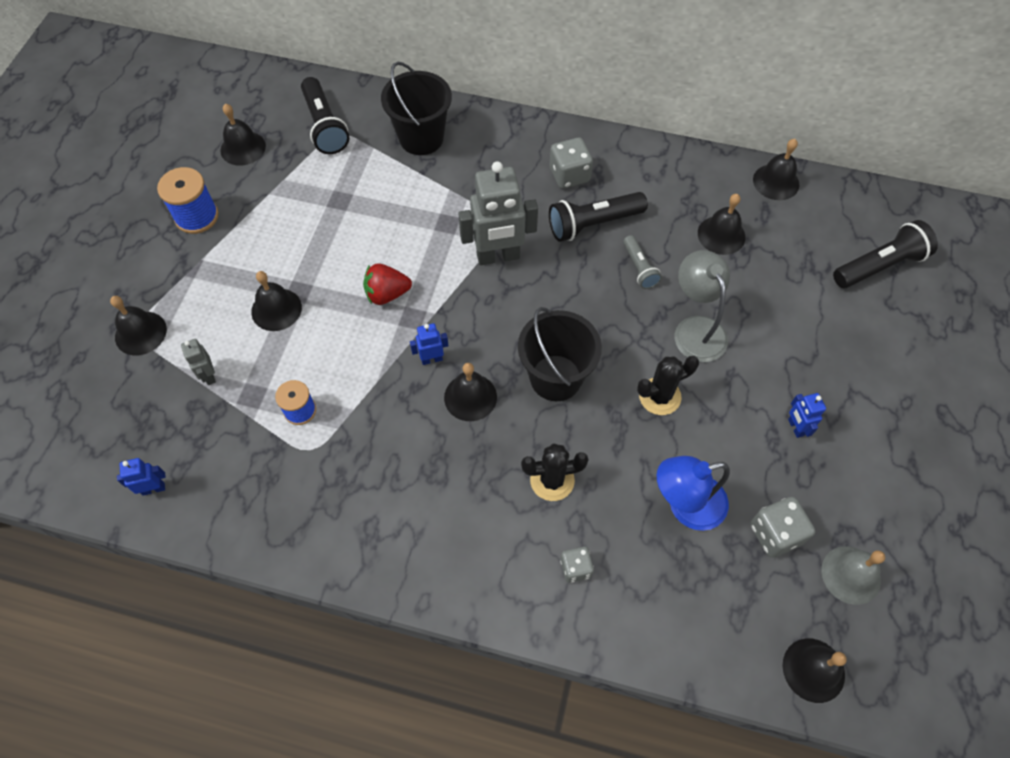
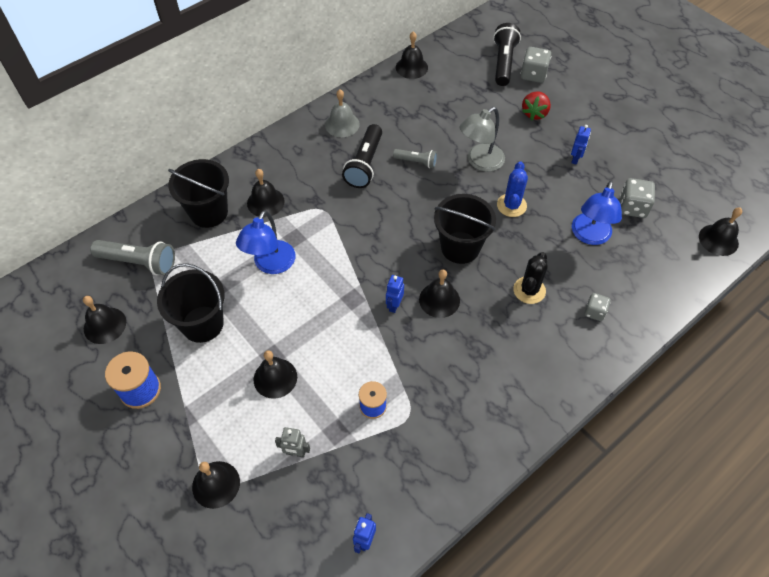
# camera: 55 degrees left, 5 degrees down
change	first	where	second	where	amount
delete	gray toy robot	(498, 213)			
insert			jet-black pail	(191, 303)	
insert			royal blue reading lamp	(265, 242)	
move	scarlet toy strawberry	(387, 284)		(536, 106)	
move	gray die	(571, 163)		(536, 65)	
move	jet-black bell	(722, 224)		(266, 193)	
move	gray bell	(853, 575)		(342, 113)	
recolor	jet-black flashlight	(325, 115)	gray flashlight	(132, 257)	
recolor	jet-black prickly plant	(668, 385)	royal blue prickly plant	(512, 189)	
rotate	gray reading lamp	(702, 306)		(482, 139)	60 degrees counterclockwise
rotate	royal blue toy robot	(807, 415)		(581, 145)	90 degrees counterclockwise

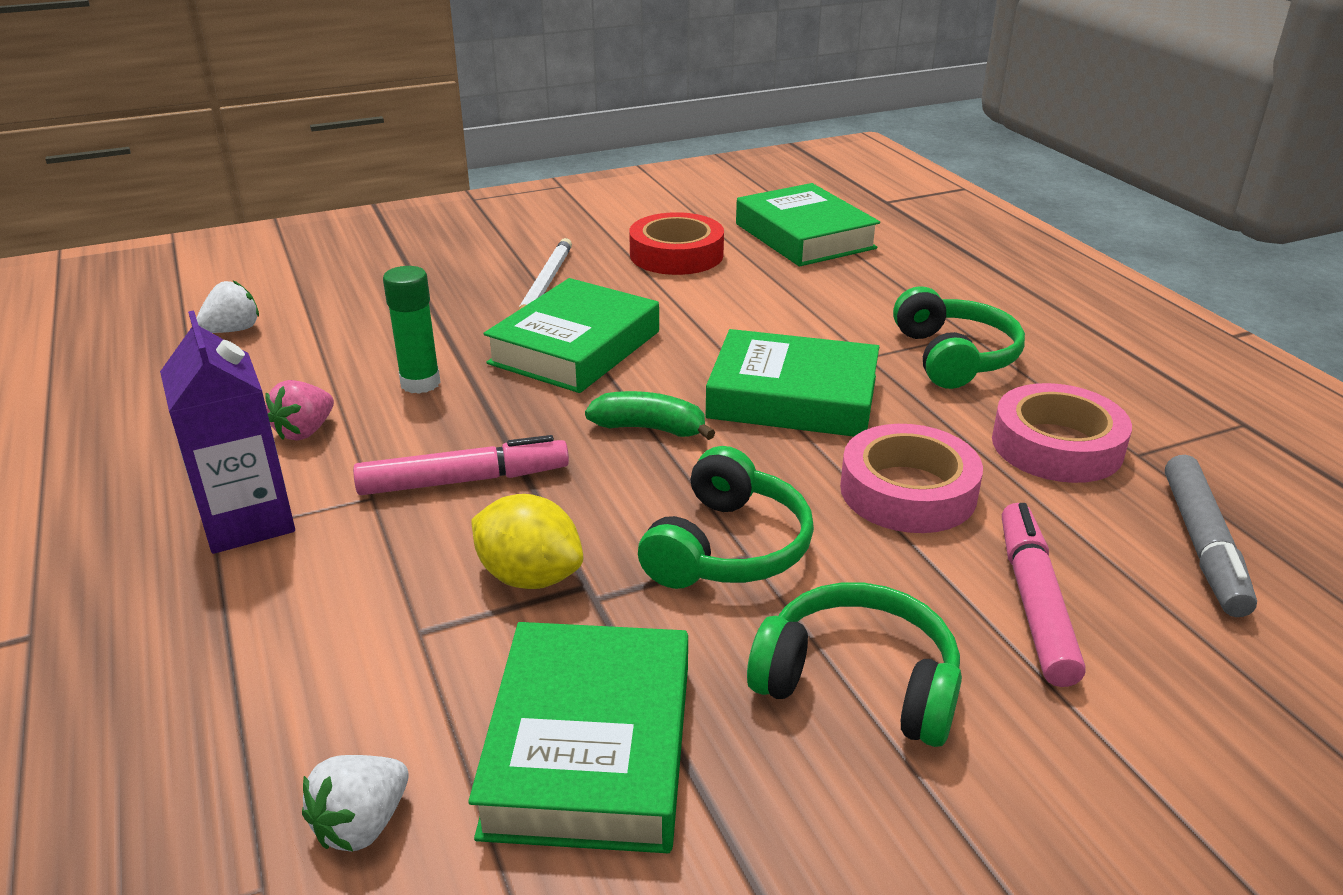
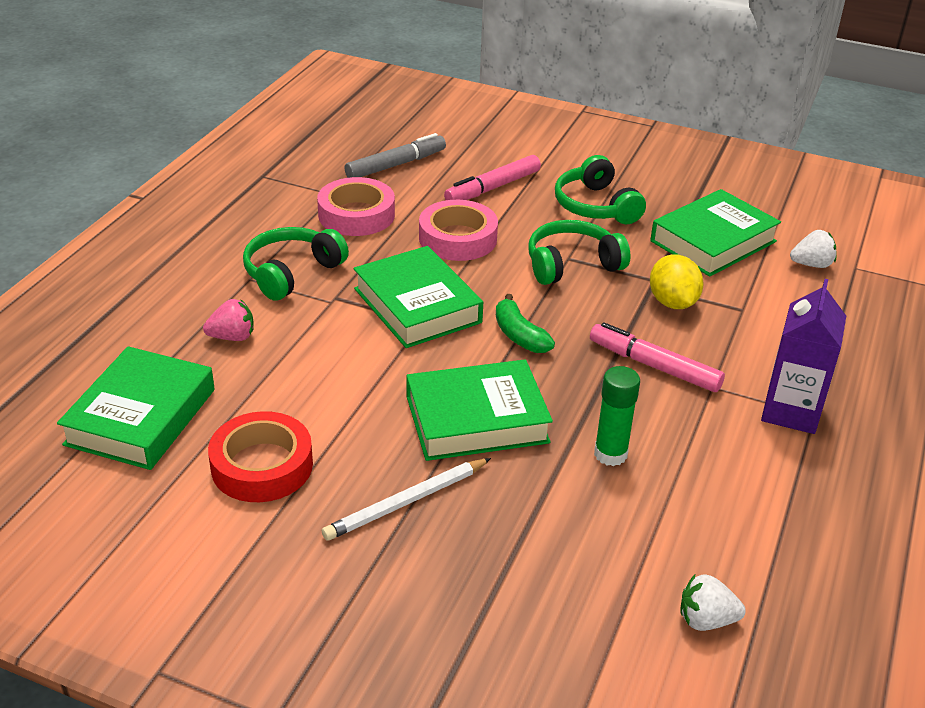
# camera: 135 degrees left, 5 degrees up
change	first	where	second	where	amount
move	rose-pink toy strawberry	(300, 410)		(228, 320)	

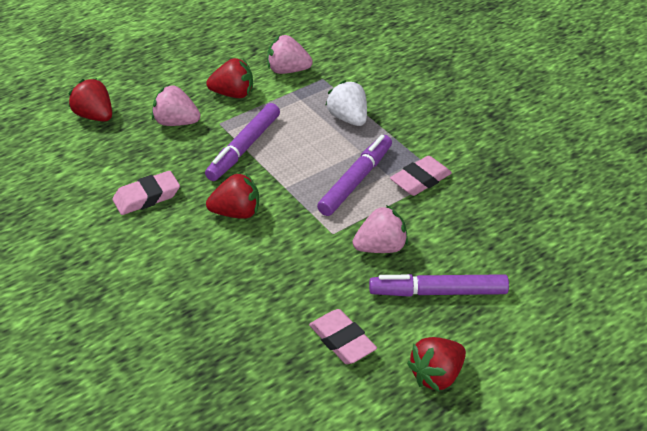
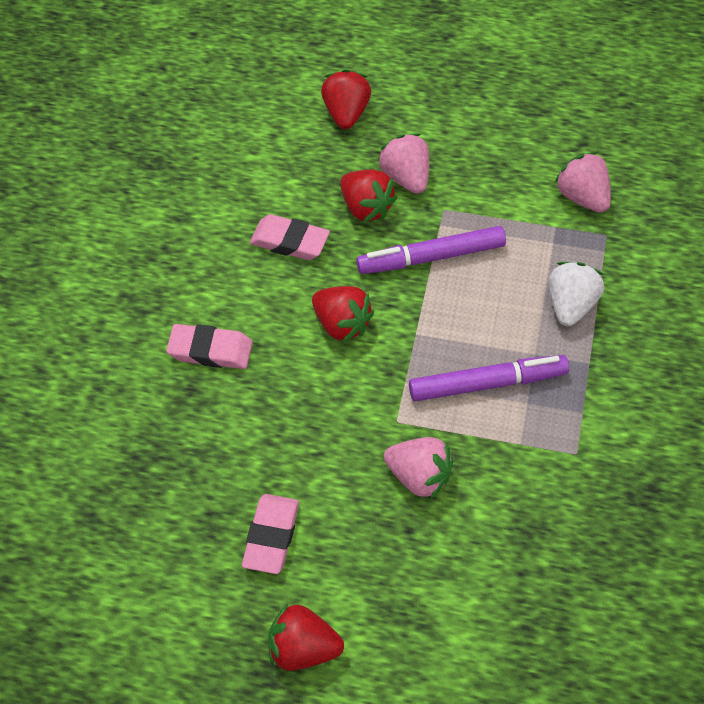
# camera: 50 degrees right, 15 degrees up
change	first	where	second	where	amount
delete	violet marker pen	(439, 285)			
move	scarlet toy strawberry	(229, 78)		(368, 196)	
move	rose-pink pencil eraser	(421, 176)		(209, 346)	

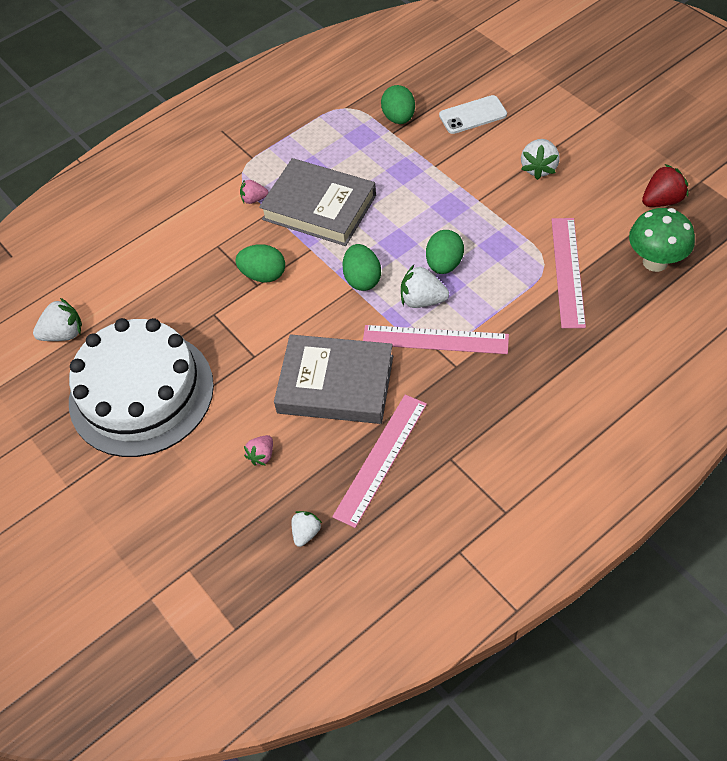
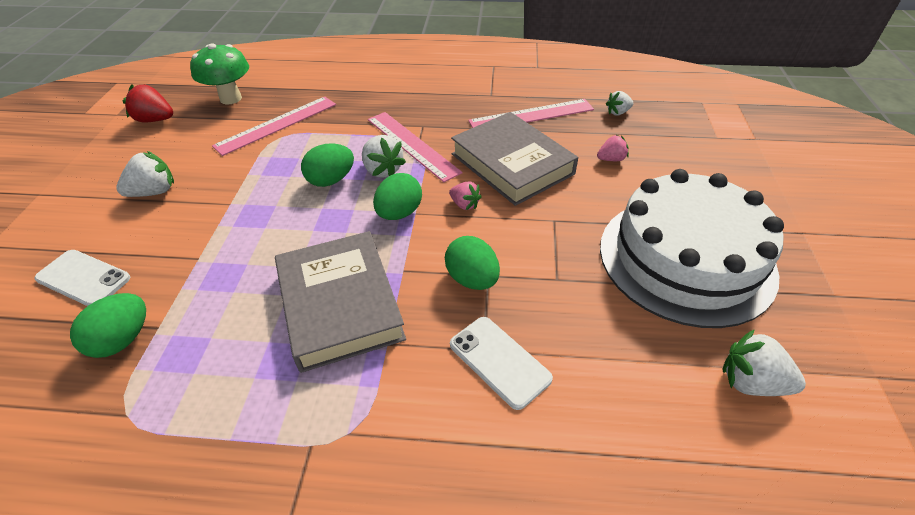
# camera: 140 degrees left, 10 degrees down
change	first	where	second	where	amount
insert			white smartphone	(501, 363)	
move	rose-pink toy strawberry	(254, 191)		(465, 196)	

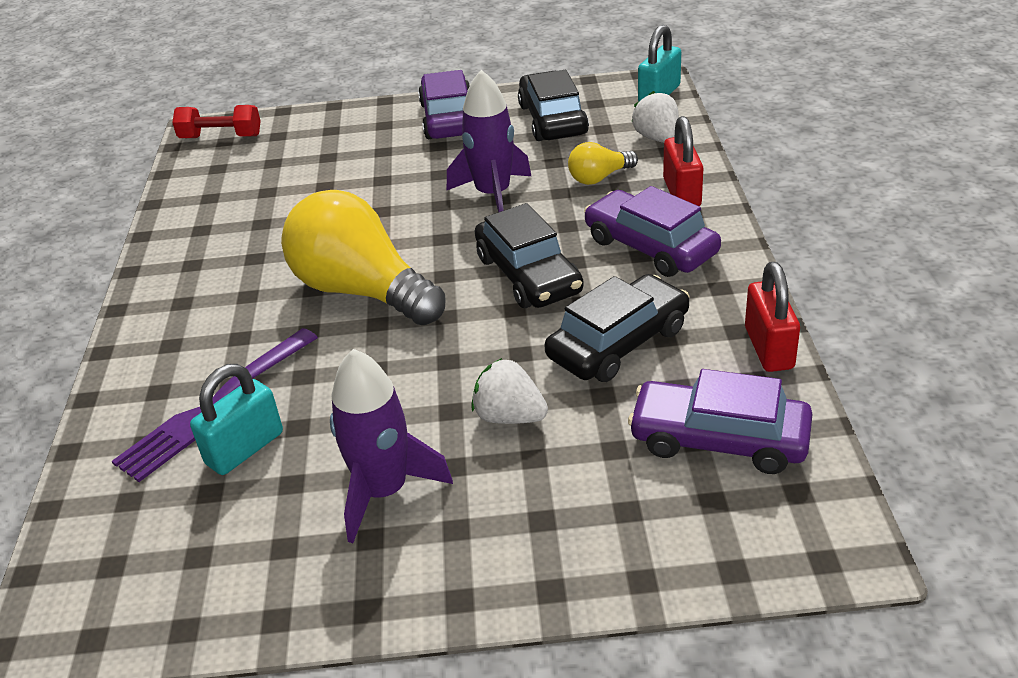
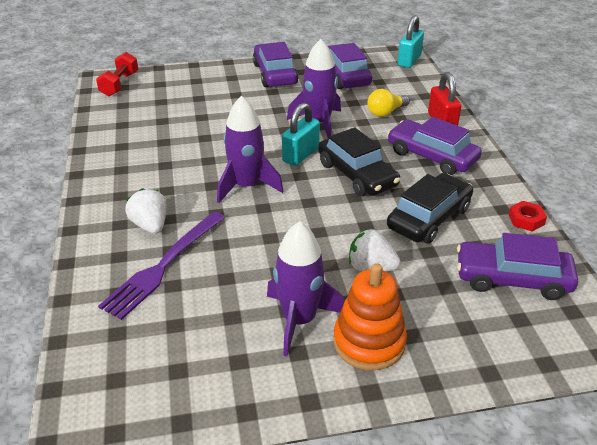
# camera: 10 degrees left, 0 degrees up
change	first	where	second	where	amount
insert			orange-coloured stacking rings	(370, 317)	
move	aqua small lock	(236, 419)		(301, 134)	
move	white toy strawberry	(655, 117)		(146, 211)	
replace	bright yellow bulb	(363, 257)	violet spaceship	(250, 149)	
replace	scarlet small lock	(772, 317)	scarlet hexagon nut	(528, 216)	
recolor	jet-black toy car	(553, 105)	violet toy car	(350, 66)	
rotate	scarlet hand weight	(216, 121)		(117, 74)	75 degrees counterclockwise

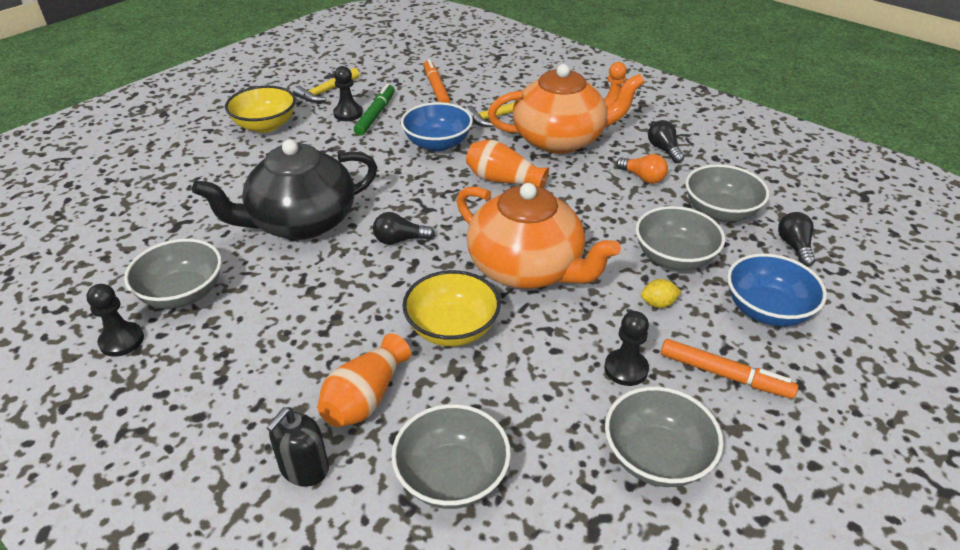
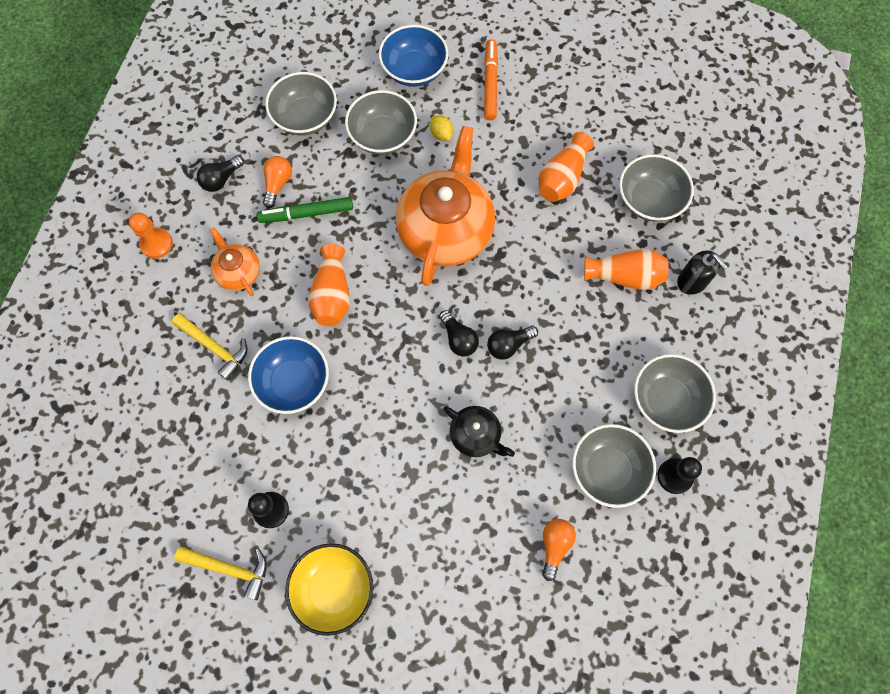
# camera: 115 degrees left, 30 degrees up
change	first	where	second	where	amount
delete	bright yellow bowl	(451, 308)			
delete	orange-coloured marker pen	(437, 81)			
delete	jet-black game pawn	(626, 348)			
insert			orange-coloured flower vase	(566, 167)	
insert			orange-coloured bulb	(559, 550)	
move	emerald marker pen	(374, 110)		(305, 210)	
move	gray bowl	(664, 436)		(675, 393)	
move	jet-black bulb	(796, 239)		(512, 343)	
rotate	jet-black soap dispenser	(297, 447)		(702, 272)	45 degrees clockwise
resize	jet-black tea pot	(284, 189)		(479, 431)	x0.48
resize	orange-coloured tea pot	(566, 109)		(234, 261)	x0.48

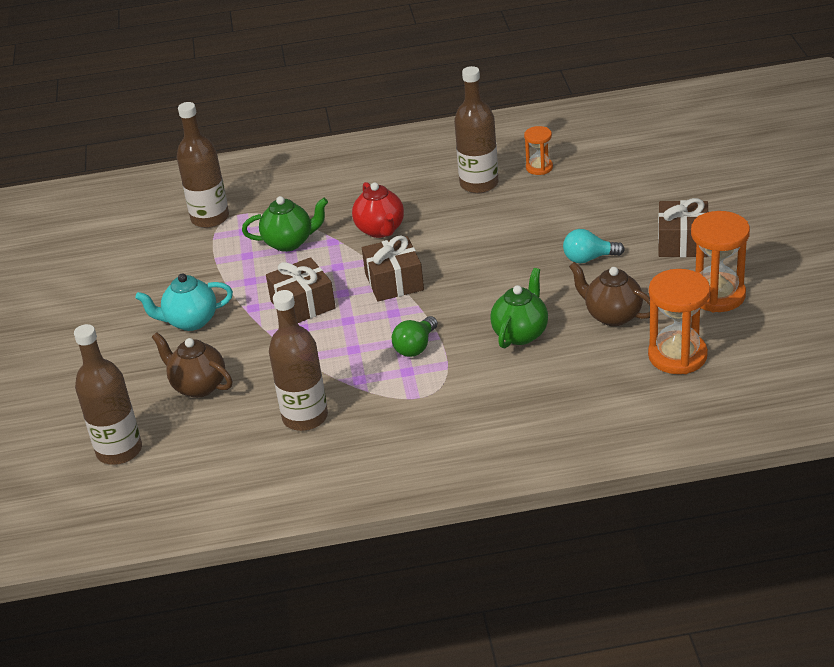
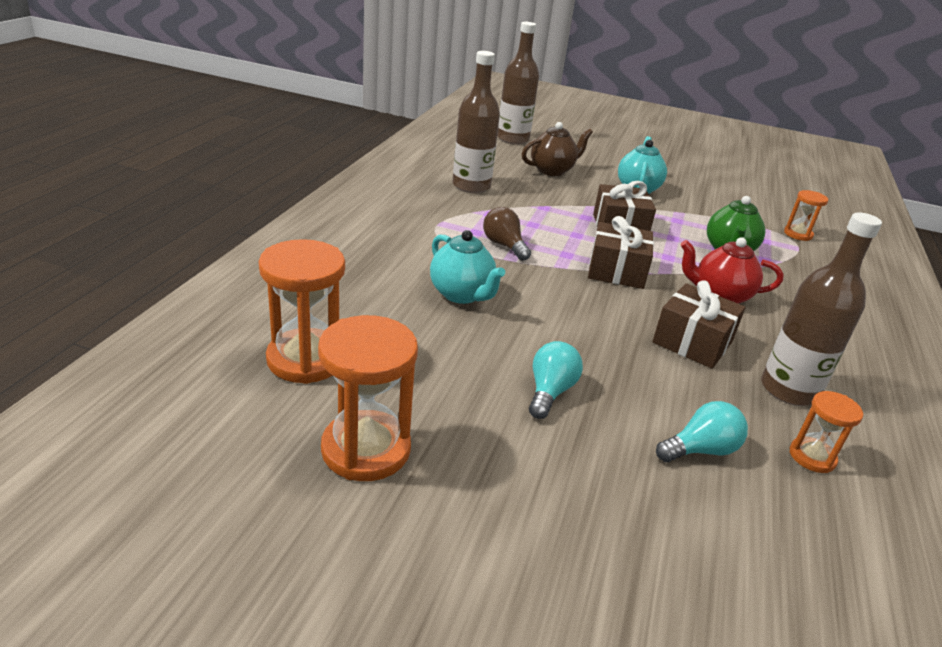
# camera: 110 degrees right, 5 degrees down
change	first	where	second	where	amount
delete	russet tea pot	(609, 294)			
insert			aqua bulb	(702, 431)	
move	russet gift	(683, 227)		(698, 325)	
replace	russet bottle	(203, 165)	orange-coloured hourglass	(806, 215)	
recolor	emerald bulb	(415, 336)	russet bulb	(507, 234)	
recolor	emerald tea pot	(519, 308)	aqua tea pot	(467, 267)	

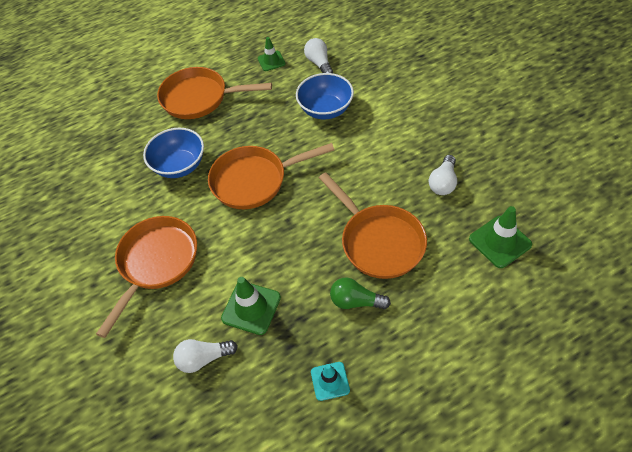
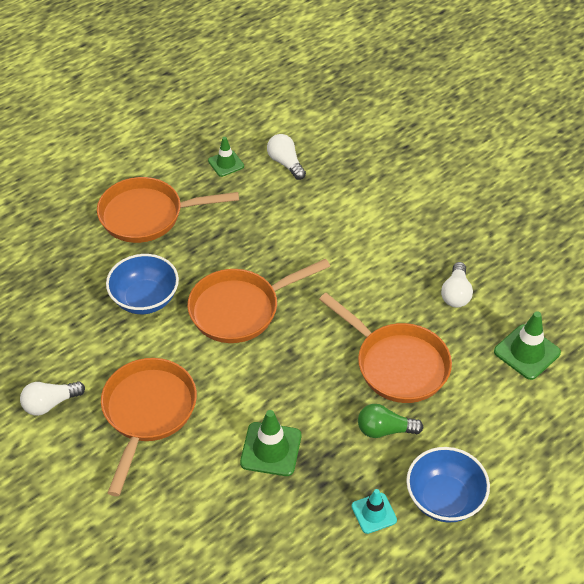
# camera: 15 degrees left, 5 degrees down
change	first	where	second	where	amount
move	white bulb	(205, 356)		(52, 398)	
move	royal blue bowl	(325, 96)		(448, 485)	

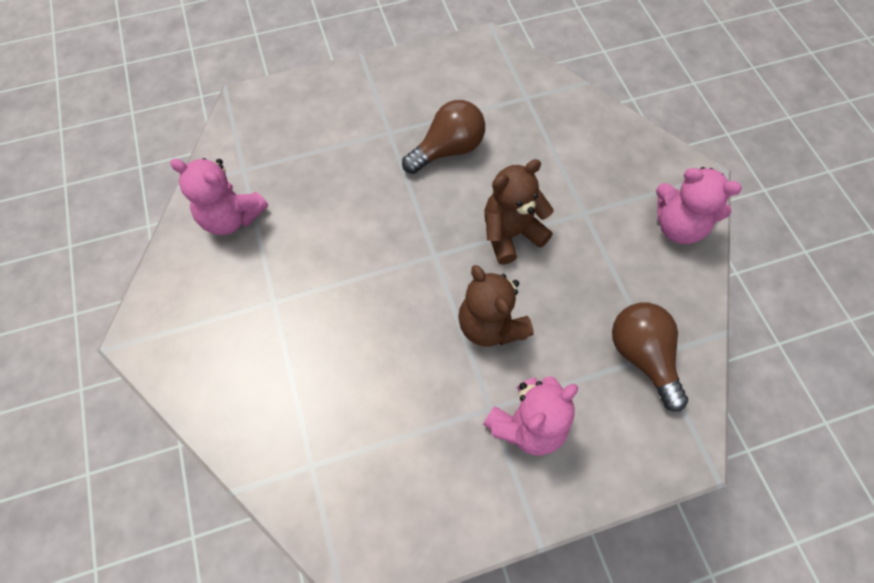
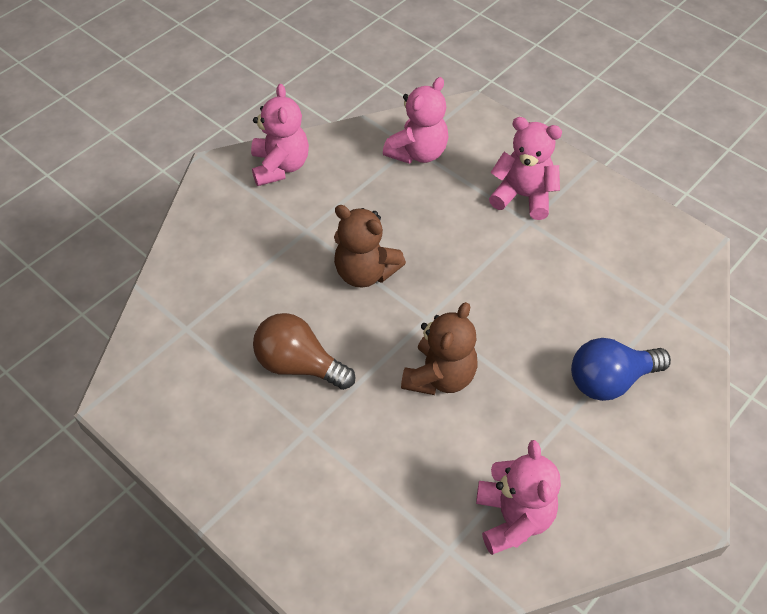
# camera: 120 degrees left, 10 degrees down
change	first	where	second	where	amount
insert			royal blue bulb	(621, 369)	
move	russet teddy	(496, 306)		(439, 348)	
replace	russet bulb	(650, 357)	rose-pink teddy	(416, 120)	

